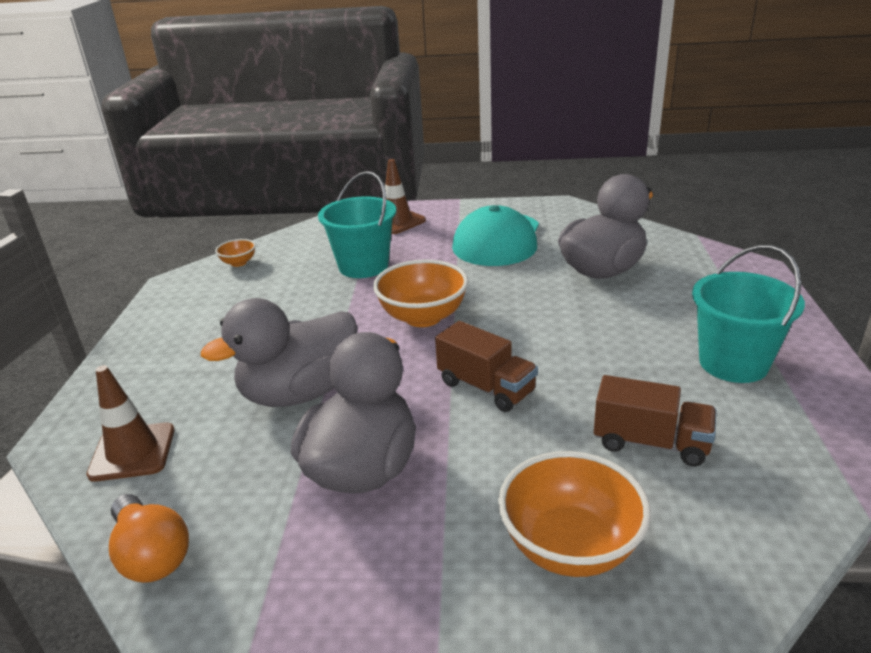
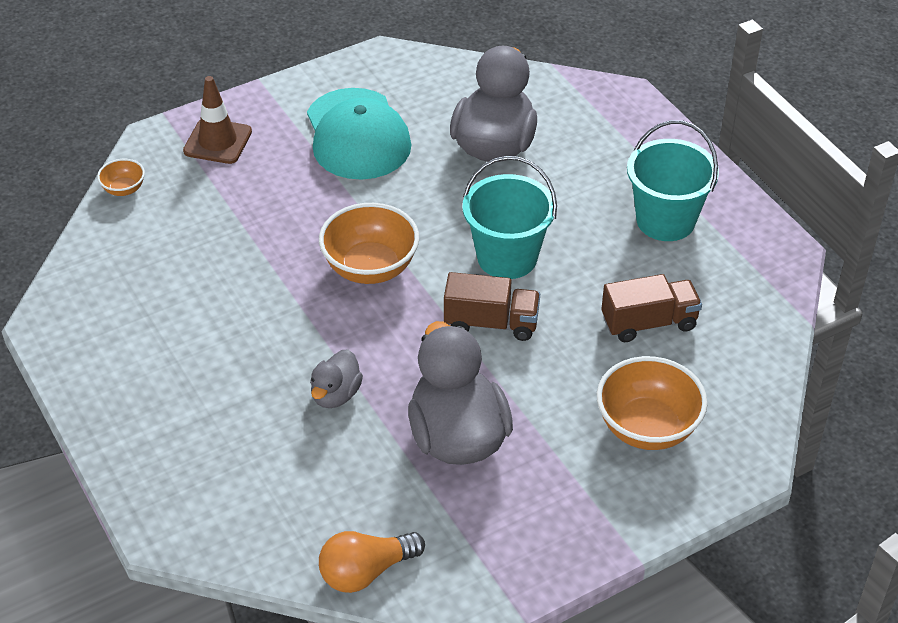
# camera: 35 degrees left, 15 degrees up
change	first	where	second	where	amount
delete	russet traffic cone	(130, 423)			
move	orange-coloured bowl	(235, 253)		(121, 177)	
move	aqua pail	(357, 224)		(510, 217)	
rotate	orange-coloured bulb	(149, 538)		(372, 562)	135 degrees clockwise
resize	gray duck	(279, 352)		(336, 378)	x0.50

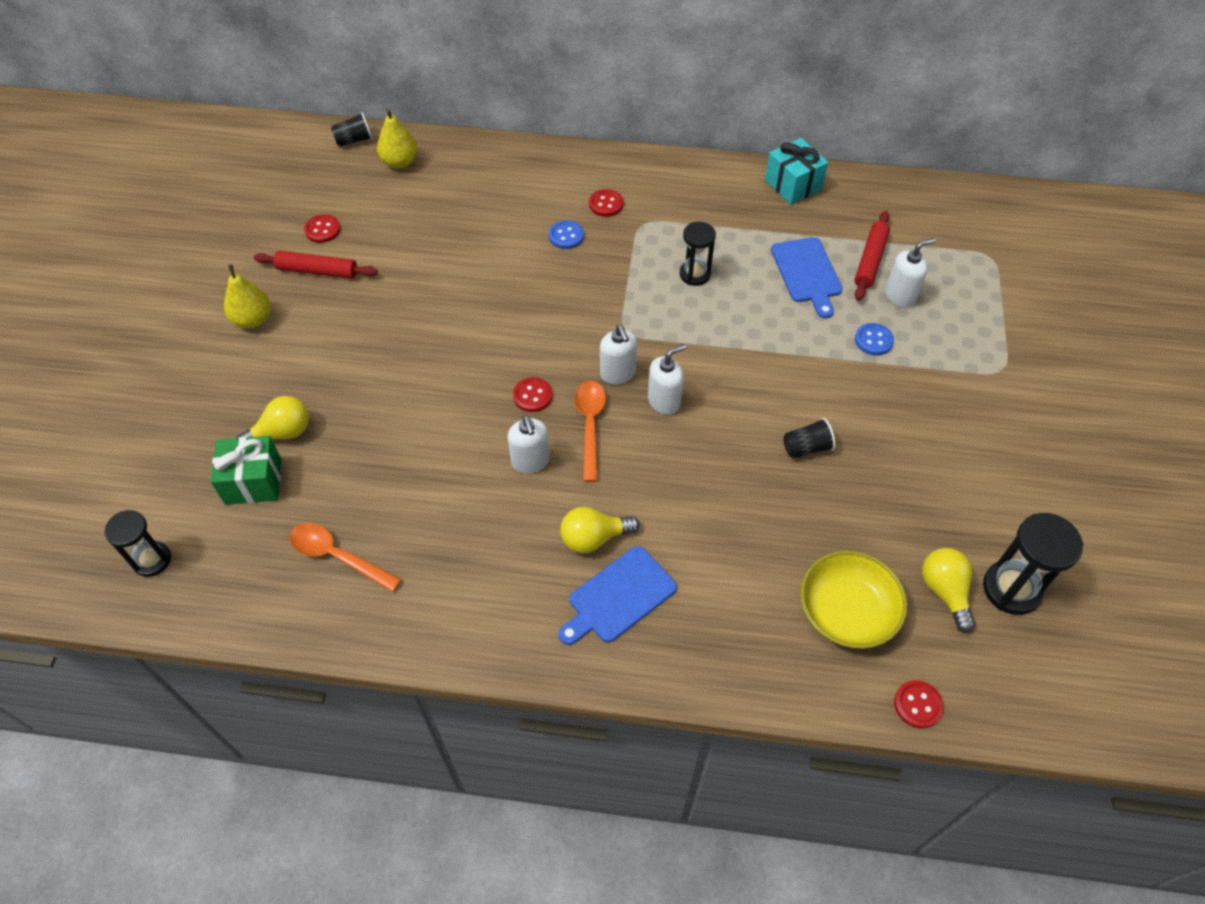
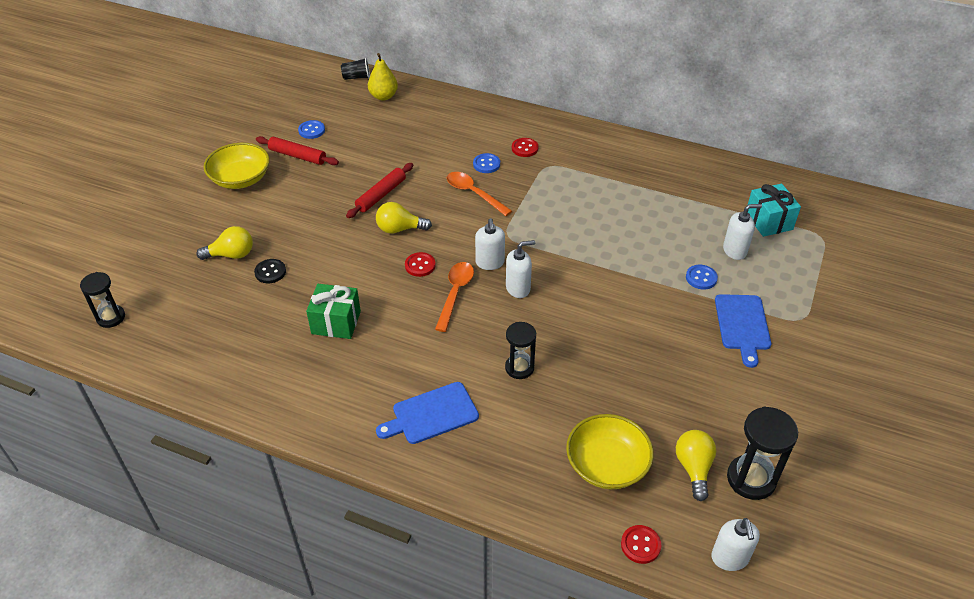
# camera: 15 degrees right, 10 degrees down
change	first	where	second	where	amount
delete	jet-black tumbler	(809, 438)			
insert			jet-black button	(270, 271)	
move	emerald gift	(246, 470)		(333, 311)	
move	orange-coloured tablespoon	(346, 557)		(479, 194)	
move	white soap dispenser	(528, 444)		(735, 544)	
move	bright yellow bulb	(600, 530)		(404, 218)	
move	jet-black hourglass	(698, 254)		(520, 350)	
move	aqua gift	(796, 171)		(774, 210)	
move	royal blue bread board	(807, 277)		(743, 331)	
move	scarlet rolling pin	(872, 256)		(379, 190)	
replace	bright yellow pear fruit	(247, 296)	bright yellow bowl	(237, 166)	
recolor	scarlet button	(322, 228)	royal blue button	(311, 129)	

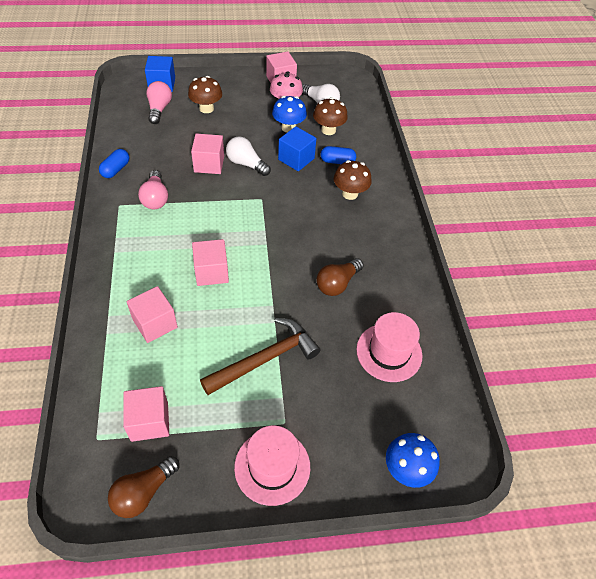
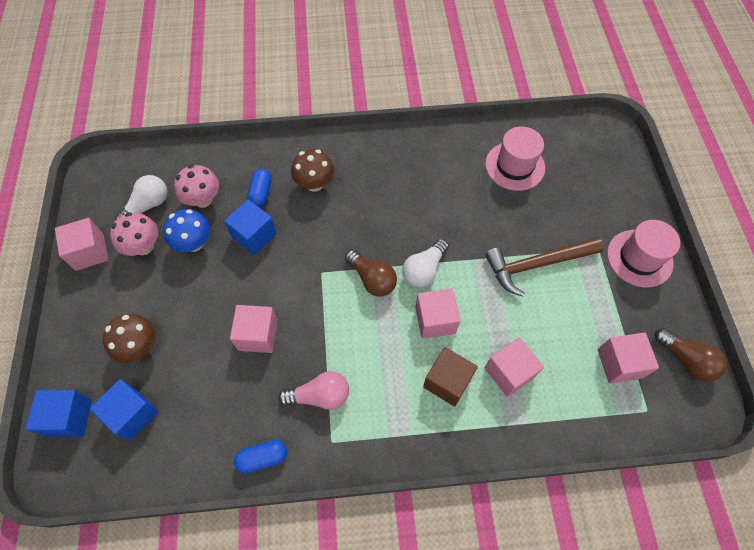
# camera: 85 degrees left, 10 degrees up
change	first	where	second	where	amount
delete	royal blue fungus	(413, 460)			
insert			russet block	(450, 377)	
move	white bulb	(248, 156)		(425, 263)	
move	russet bulb	(340, 277)		(371, 273)	
replace	rose-pink bulb	(159, 102)	royal blue block	(124, 410)	
recolor	russet fungus	(330, 116)	rose-pink fungus	(196, 186)	
rotate	royal blue pill	(114, 163)		(260, 457)	45 degrees counterclockwise
rotate	russet claw hammer	(260, 356)		(544, 267)	75 degrees counterclockwise

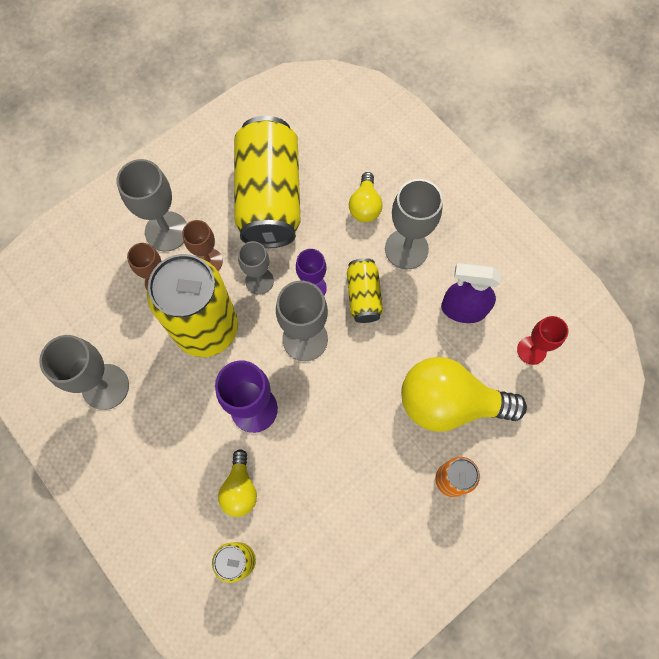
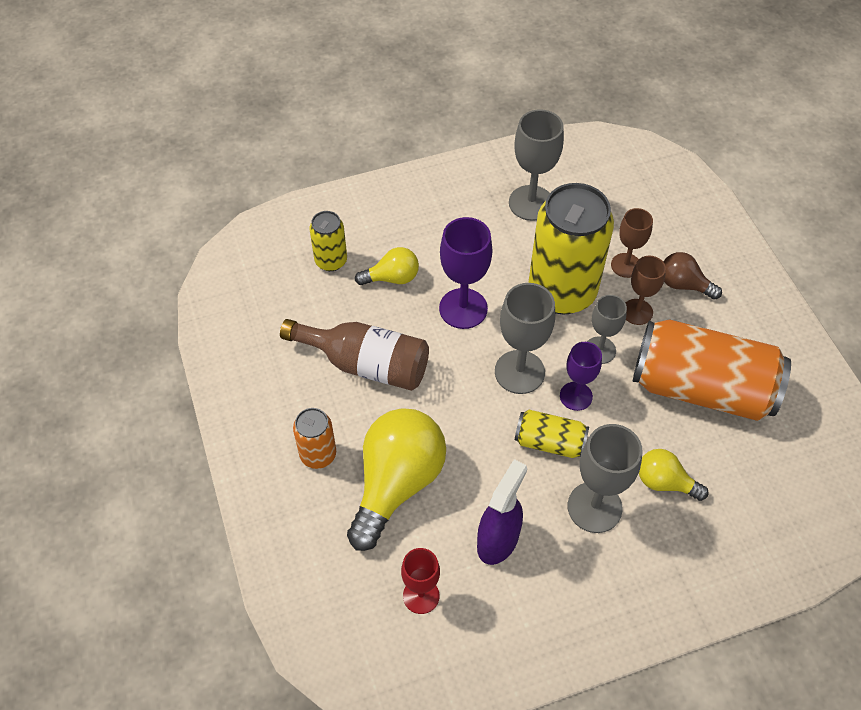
# camera: 110 degrees right, 15 degrees down
change	first	where	second	where	amount
insert			russet bottle	(354, 355)	
replace	gray wine glass	(151, 205)	russet bulb	(692, 276)	
recolor	bright yellow tin	(267, 182)	orange-coloured tin	(712, 370)	
rotate	bright yellow bulb	(237, 483)		(387, 266)	150 degrees clockwise

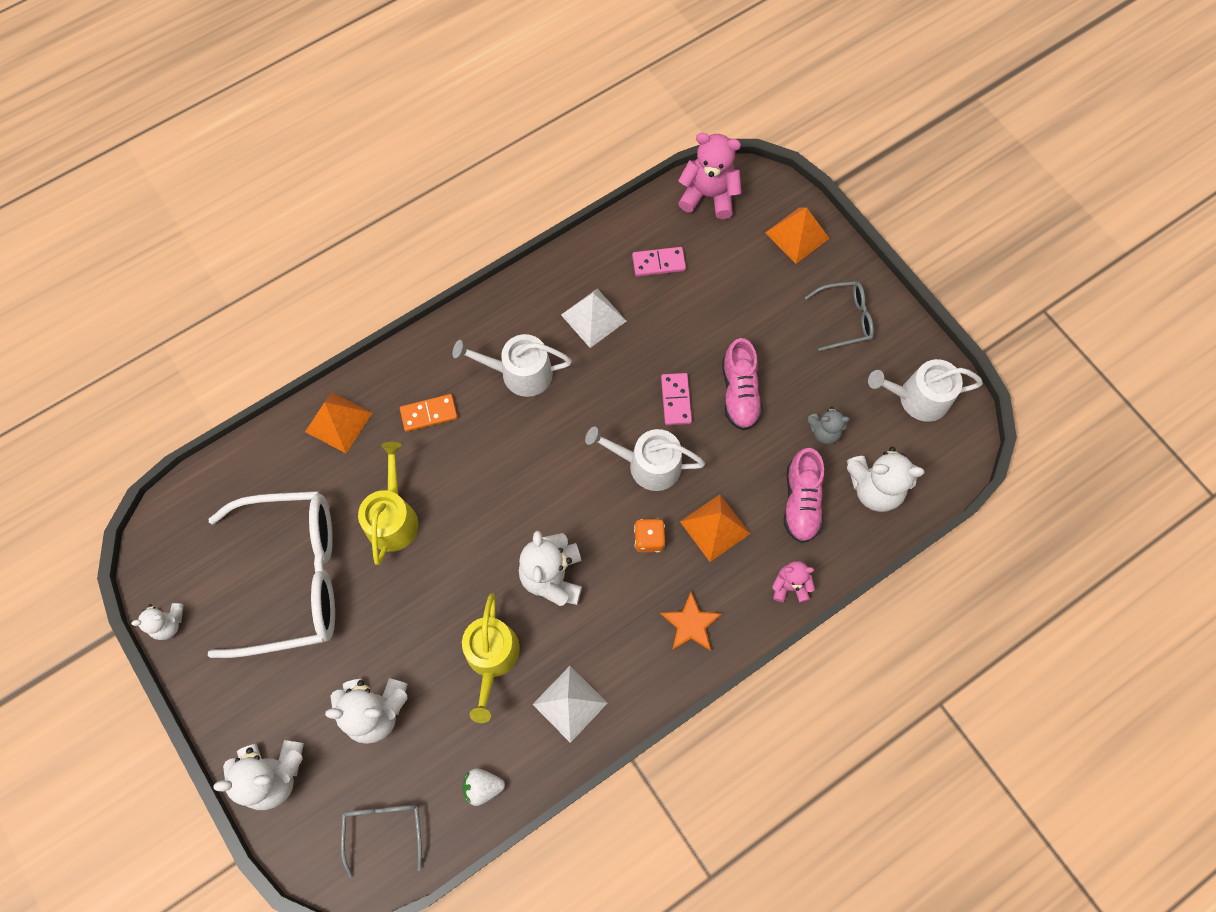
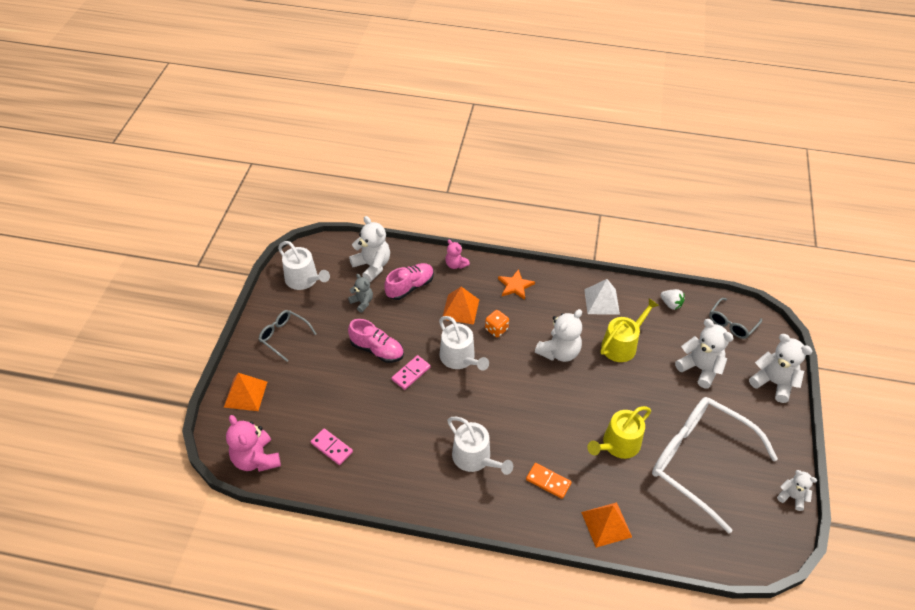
# camera: 135 degrees left, 20 degrees down
change	first	where	second	where	amount
delete	white pyramid shape	(593, 318)			
rotate	rose-pink lace-up shoe	(742, 384)		(376, 341)	75 degrees clockwise

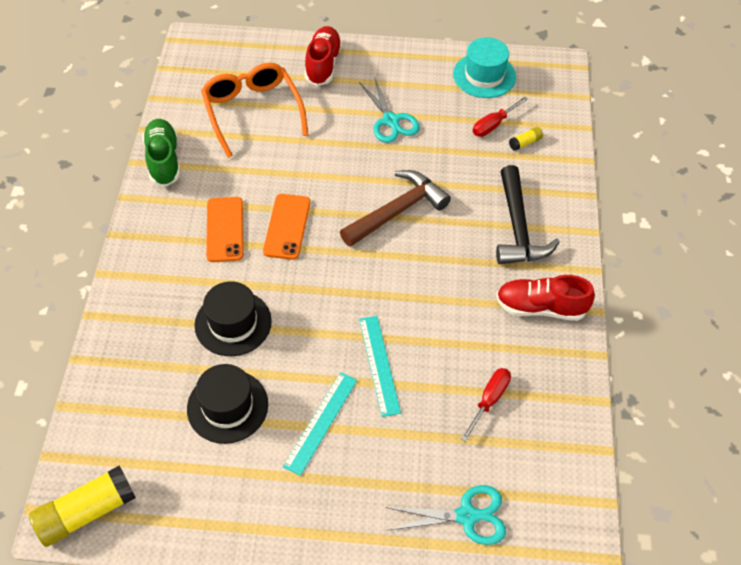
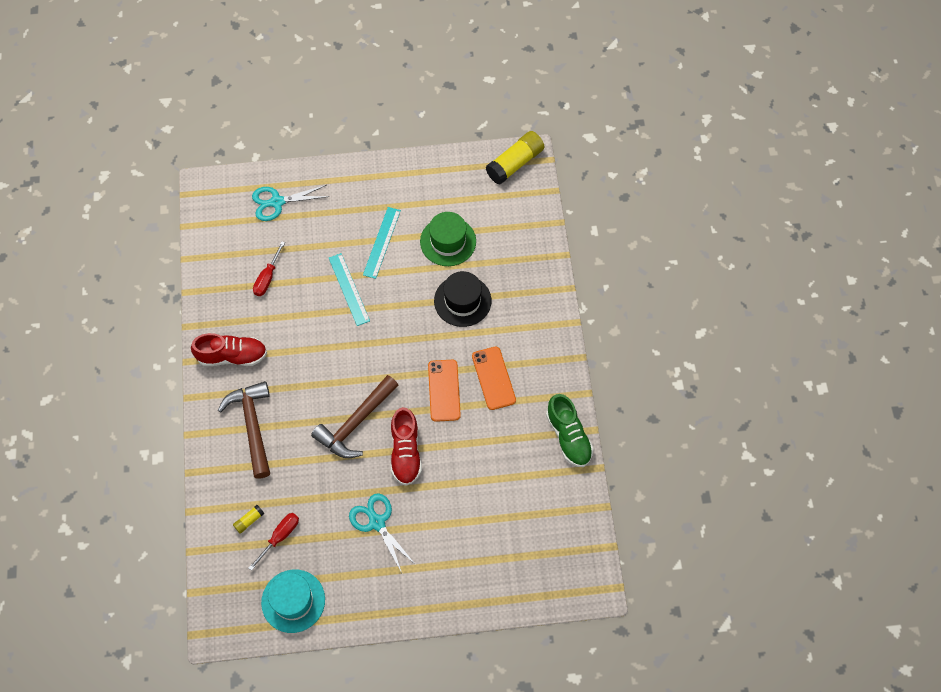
# camera: 170 degrees right, 10 degrees up
change	first	where	second	where	amount
delete	orange-coloured glasses	(254, 110)			
move	scarlet lace-up shoe	(323, 56)		(406, 446)	
recolor	jet-black tall hat	(227, 404)	emerald tall hat	(448, 239)	
recolor	jet-black claw hammer	(528, 214)	russet claw hammer	(244, 430)	

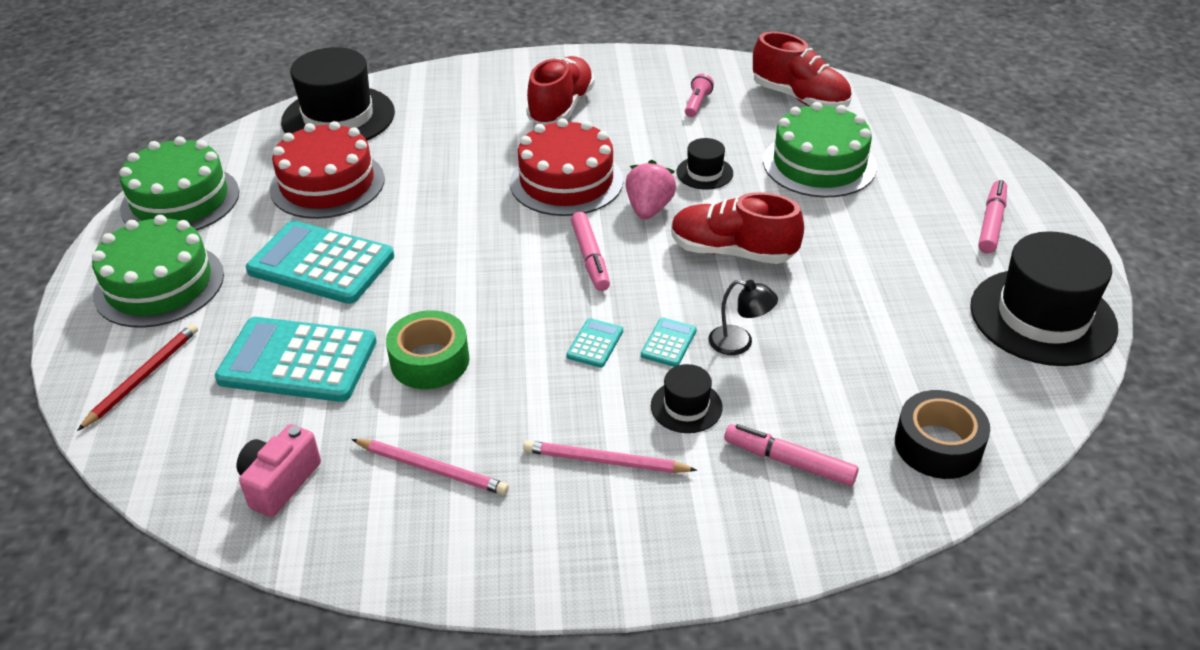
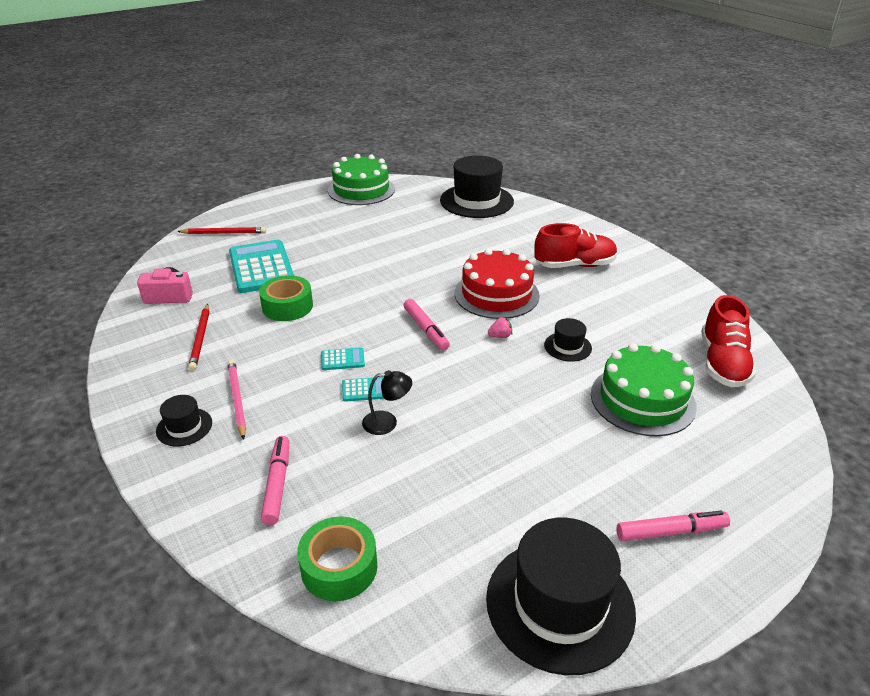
# camera: 60 degrees right, 5 degrees down
change	first	where	second	where	amount
delete	emerald gateau	(158, 271)			
delete	aqua pocket calculator	(320, 262)			
delete	scarlet gateau	(327, 170)			
delete	scarlet lace-up shoe	(737, 228)			
delete	rose-pink flashlight	(699, 95)			
move	jet-black tall hat	(687, 398)		(184, 420)	
recolor	rose-pink lead pencil	(430, 467)	scarlet lead pencil	(198, 337)	
recolor	jet-black sticky tape	(942, 434)	emerald sticky tape	(337, 559)	
rotate	rose-pink marker pen	(590, 251)		(426, 325)	75 degrees counterclockwise
rotate	jet-black reading lamp	(743, 317)		(387, 402)	90 degrees counterclockwise
resize	rose-pink toy strawberry	(650, 190)		(500, 327)	x0.53

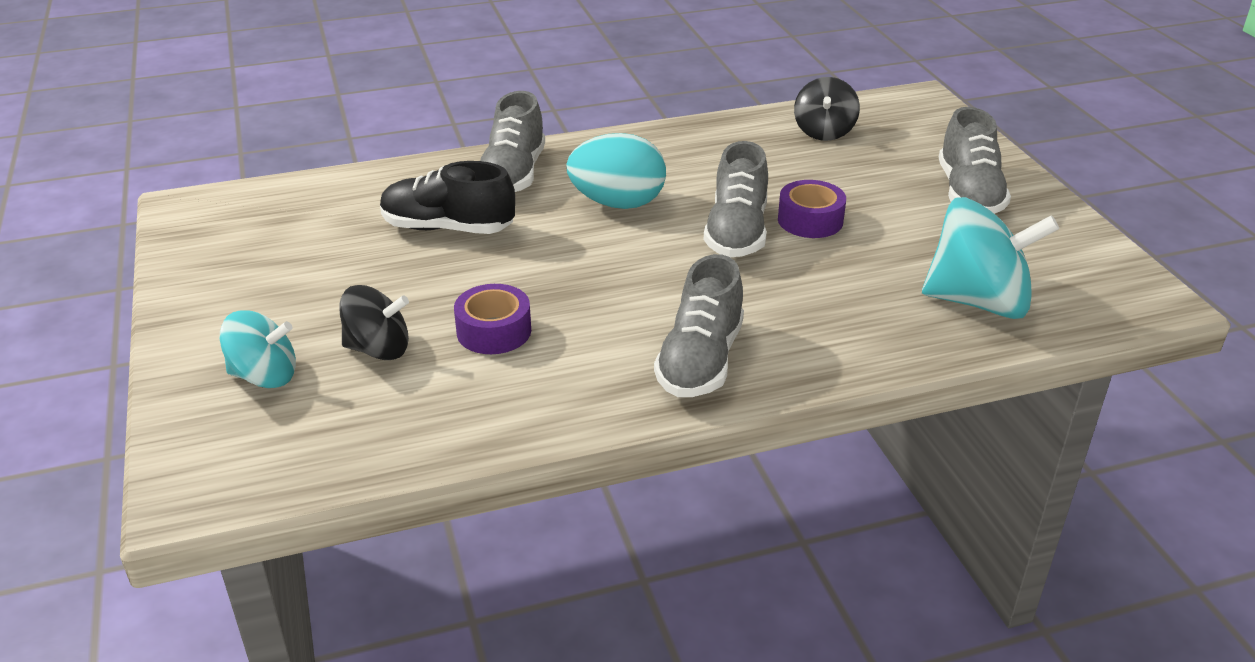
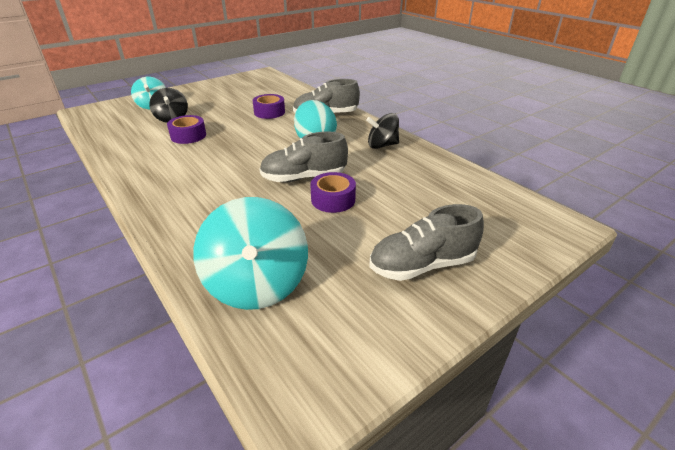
# camera: 70 degrees right, 0 degrees up
change	first	where	second	where	amount
delete	gray lace-up shoe	(699, 325)			
move	jet-black whirligig	(827, 109)		(382, 131)	
replace	jet-black lace-up shoe	(447, 197)	violet sticky tape	(269, 106)	

